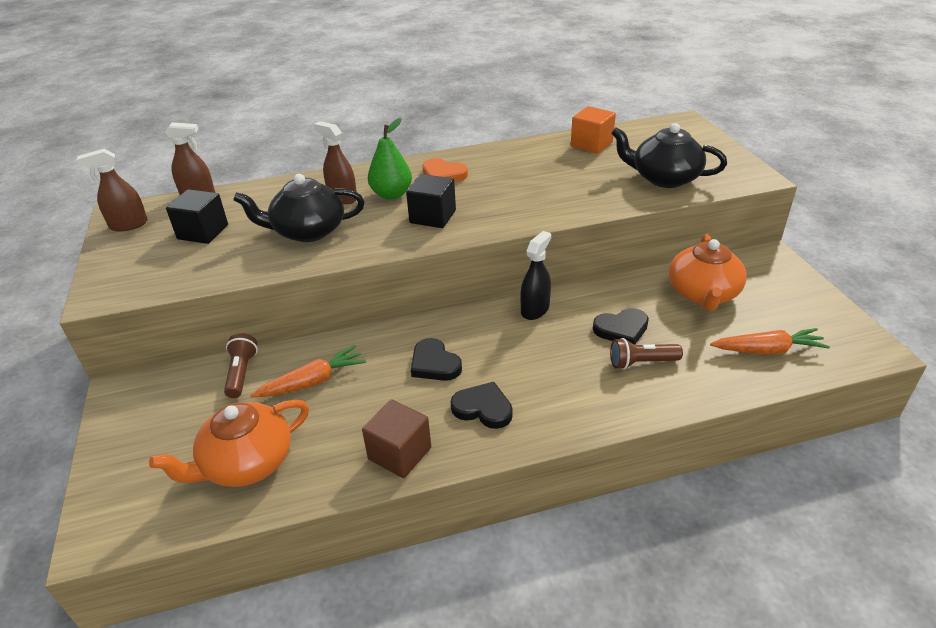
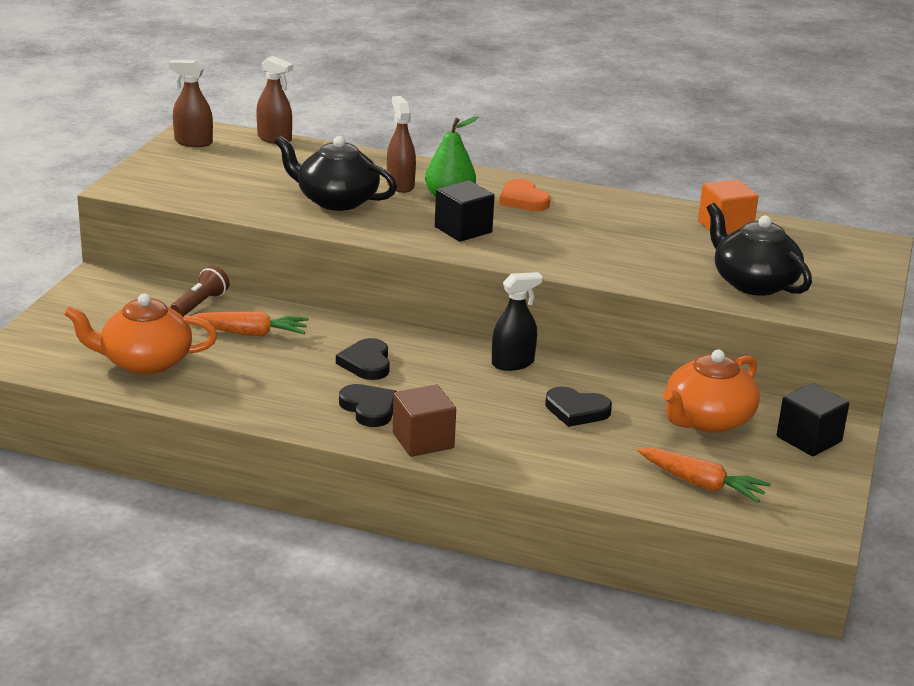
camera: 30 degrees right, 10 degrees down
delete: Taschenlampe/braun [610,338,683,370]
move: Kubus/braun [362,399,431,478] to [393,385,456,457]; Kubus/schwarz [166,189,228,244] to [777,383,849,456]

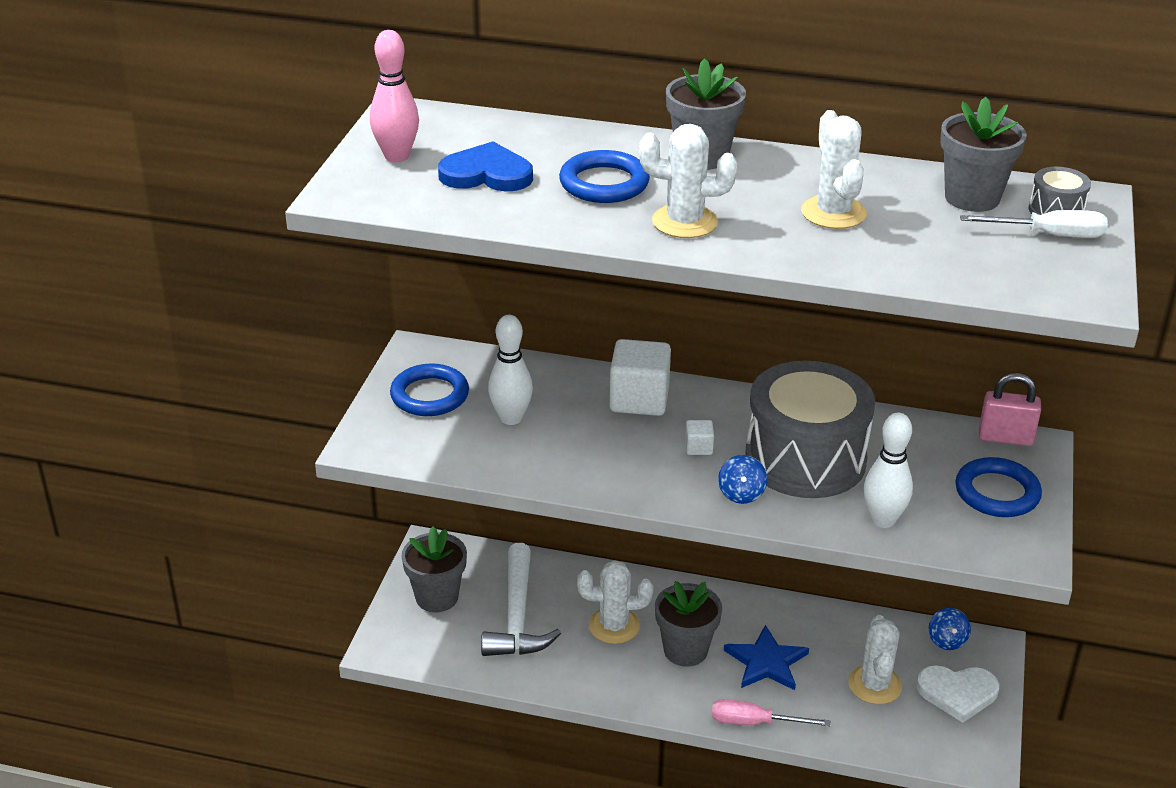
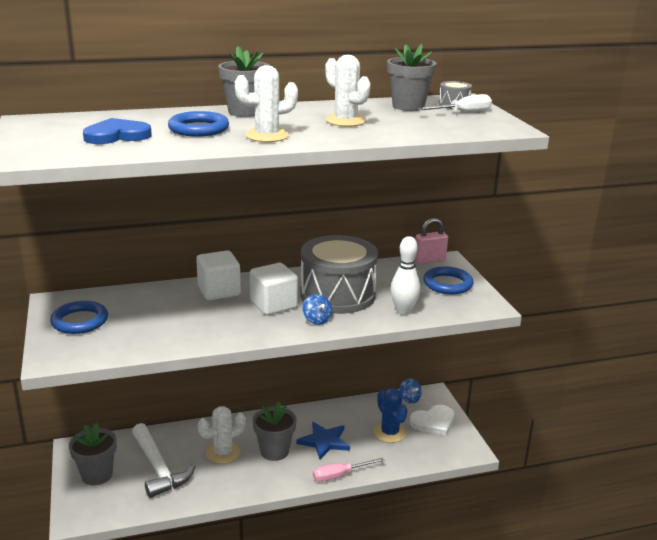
camera: 30 degrees left, 10 degrees down
delete: Bowlingkegel/rosa [370,30,419,163]; Bowlingkegel/weiß [488,315,533,425]
recolor: Kaktus/weiß [848,615,902,704] to Kaktus/blau [374,388,407,443]
resize: Kubus/weiß [685,420,714,455] = [250,263,298,315] x2.18

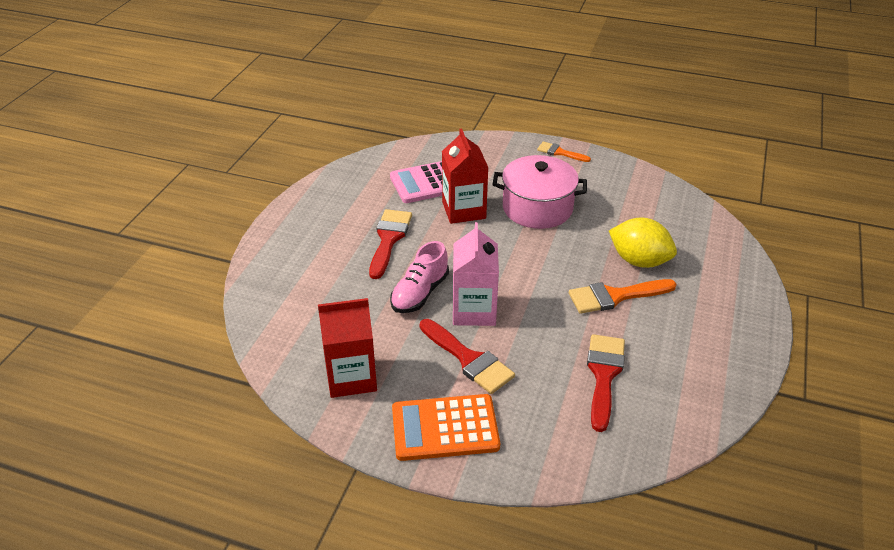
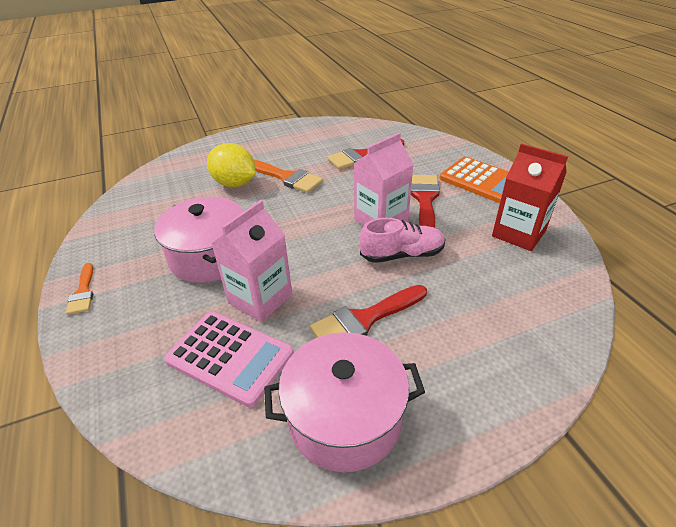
camera: 130 degrees left, 0 degrees up
insert: Kochtopf/rosa [264,332,425,472]
recolor: Getränkekarton/rot [442,129,488,224] to Getränkekarton/rosa [212,200,292,323]
rotate: Zitrone/gelb [609,218,677,268] = [207,143,256,187] 45 degrees counterclockwise

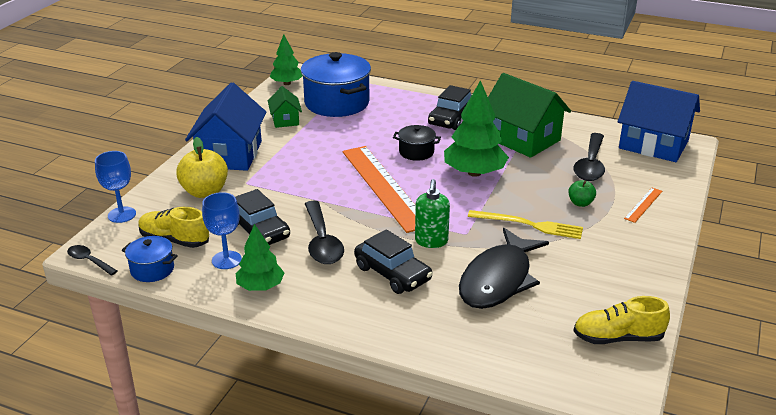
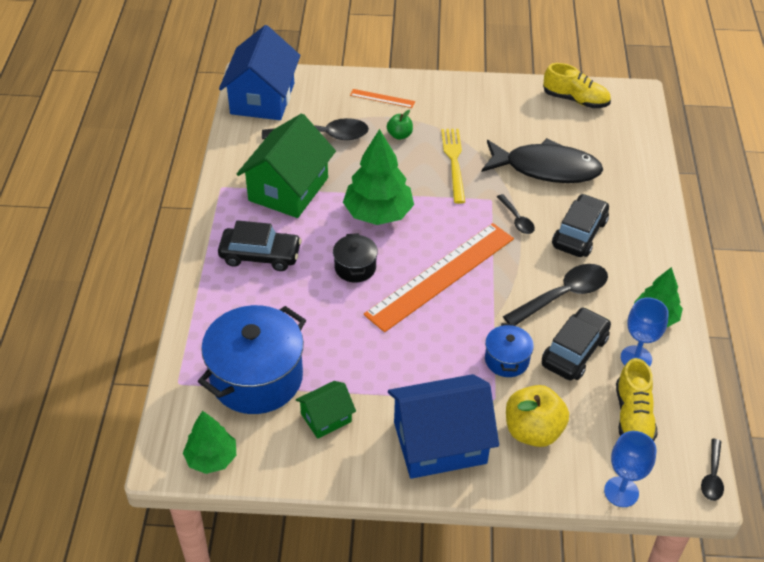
camera: 110 degrees left, 15 degrees up
move: Kochtopf/blau [122,236,178,282] to [485,323,534,377]
replace: Seifenspender/grün [415,179,450,248] to Löffel/schwarz [497,194,535,234]
rotate: Schuh/gelb [573,296,670,344] = [543,63,611,108] 45 degrees counterclockwise

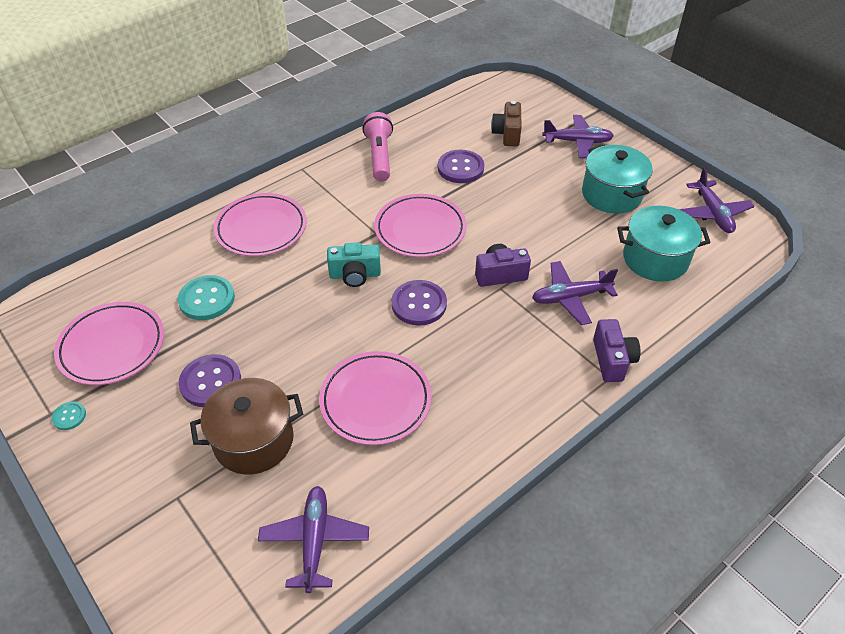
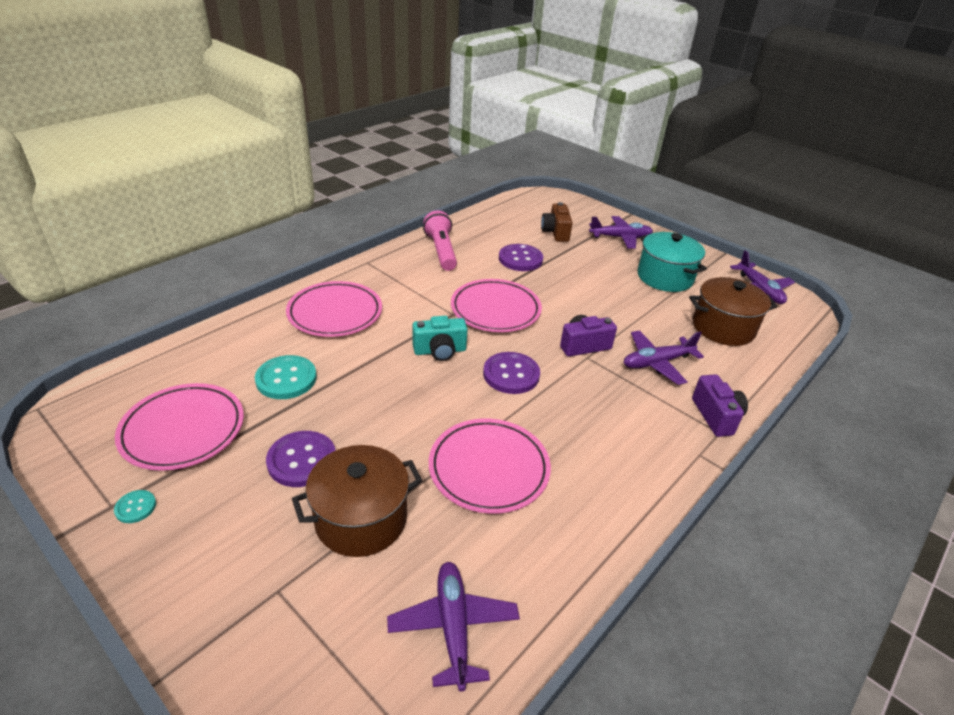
camera: 10 degrees left, 10 degrees down
recolor: Kochtopf/türkis [617,206,711,282] to Kochtopf/braun [689,277,778,346]

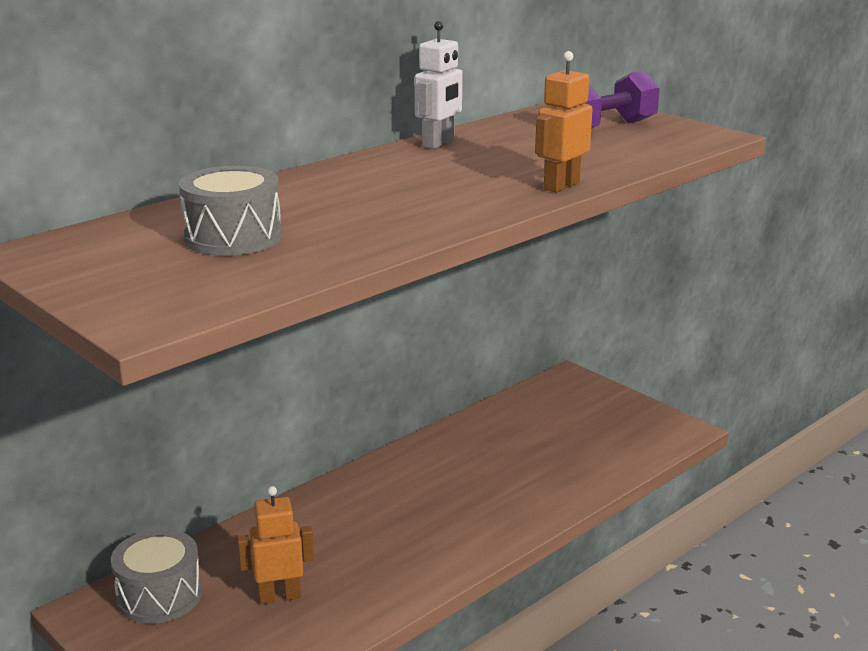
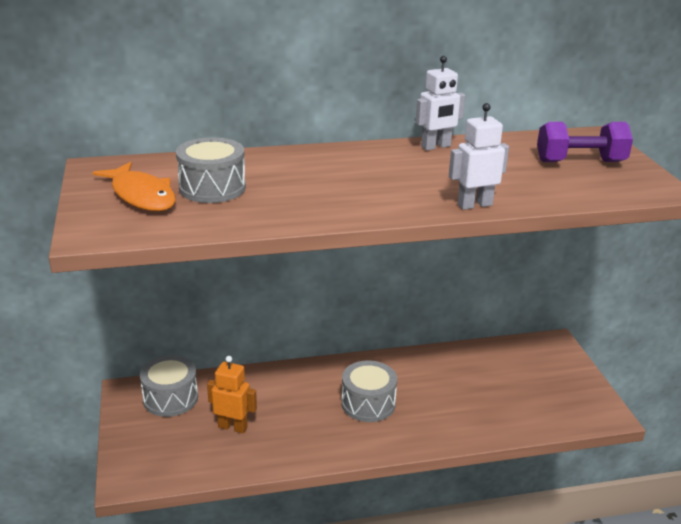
camera: 30 degrees right, 5 degrees up
insert: Fisch/orange [93,162,176,211]; Trommel/grau [341,360,397,422]
recolor: Roboter/orange [535,51,592,192] to Roboter/weiß [449,103,509,210]

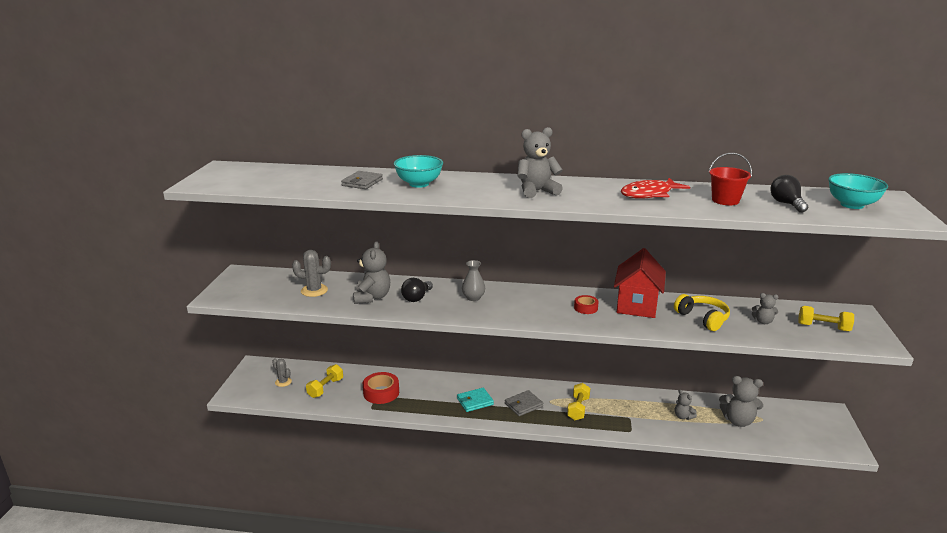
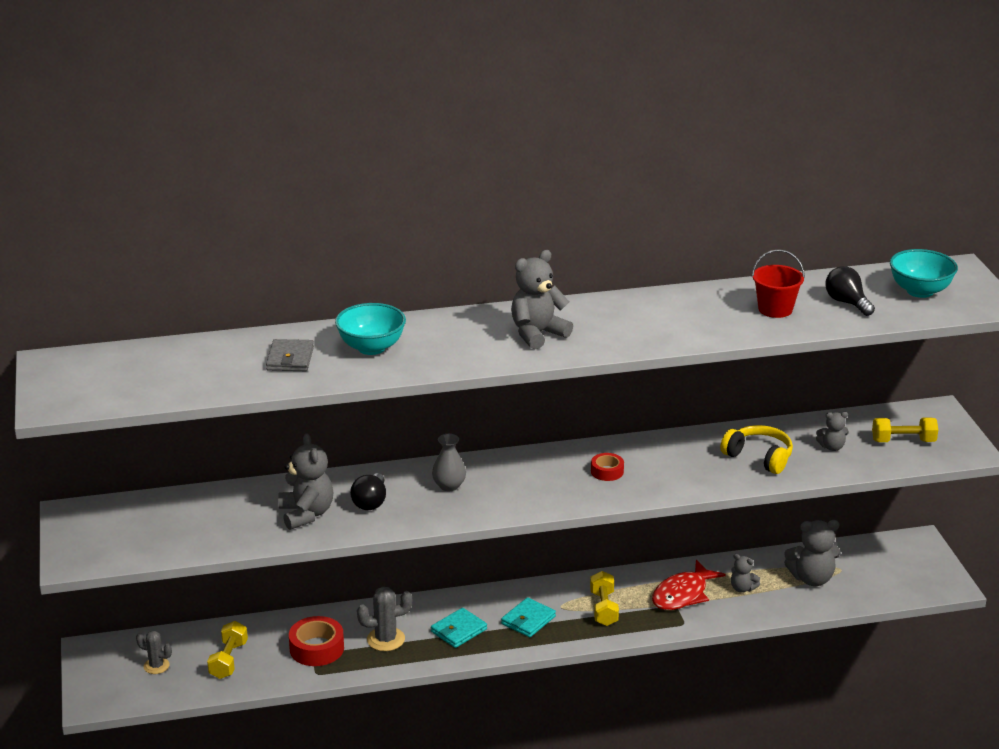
camera: 20 degrees left, 5 degrees up
delete: Haus/rot [614,248,666,318]
move: Kaktus/grau [292,250,331,297] to [357,587,412,651]; Fisch/rot [621,178,690,199] to [652,560,726,610]
recolor: Geldbörse/grau [505,390,543,416] to Geldbörse/türkis [501,597,556,637]

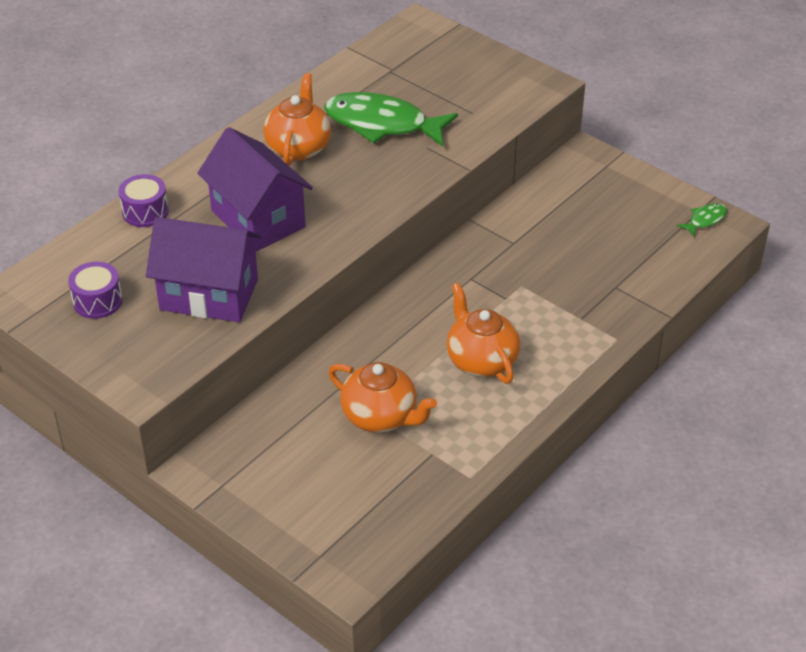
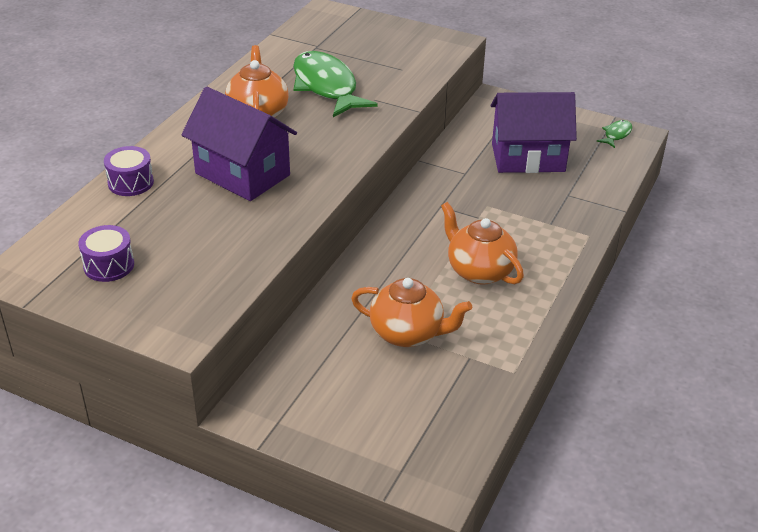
camera: 15 degrees left, 5 degrees down
move: Haus/lila [146,217,262,322] to [491,92,577,173]
rotate: Fisch/grün [324,92,458,147] = [293,51,378,117] 60 degrees clockwise

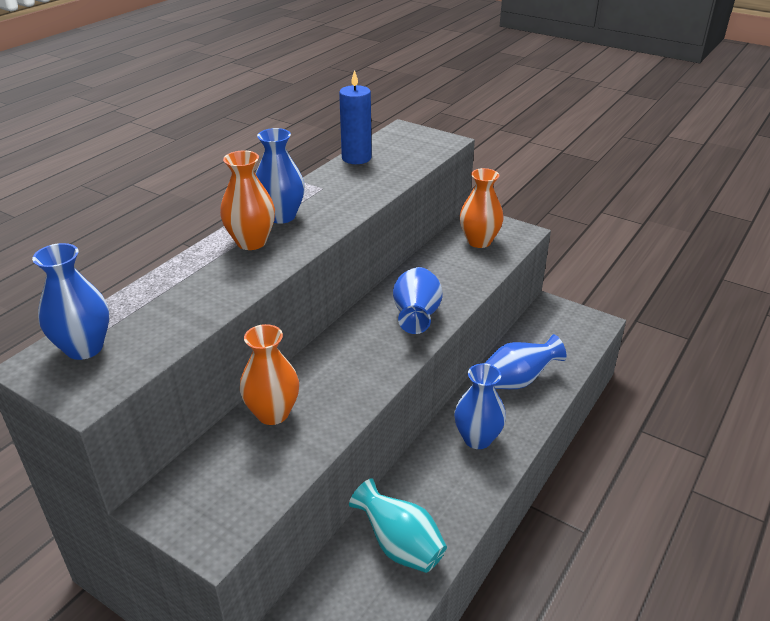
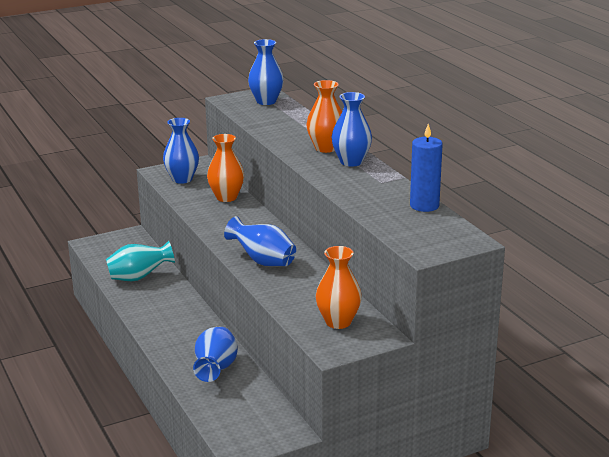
camera: 120 degrees right, 10 degrees down
move: Vase/blau [454,363,506,449] to [163,118,199,184]

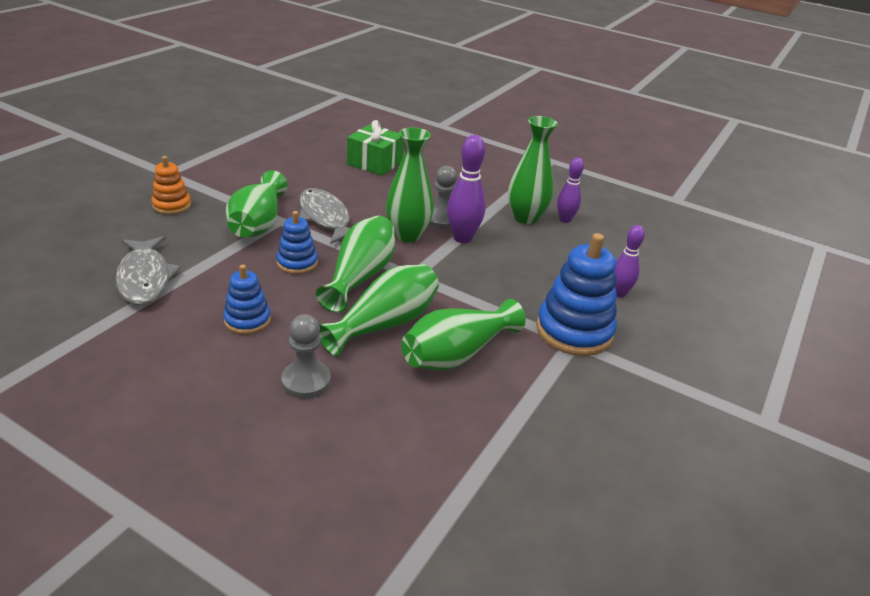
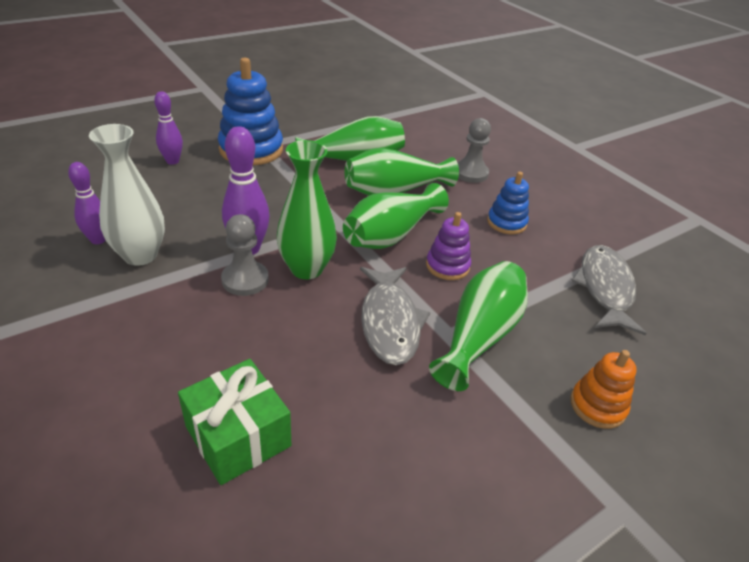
camera: 155 degrees left, 5 degrees up
recolor: Vase/grün [508,116,558,224] to Vase/weiß [89,124,165,266]; Stapelspielzeug/blau [276,211,318,274] to Stapelspielzeug/lila [426,212,471,280]

